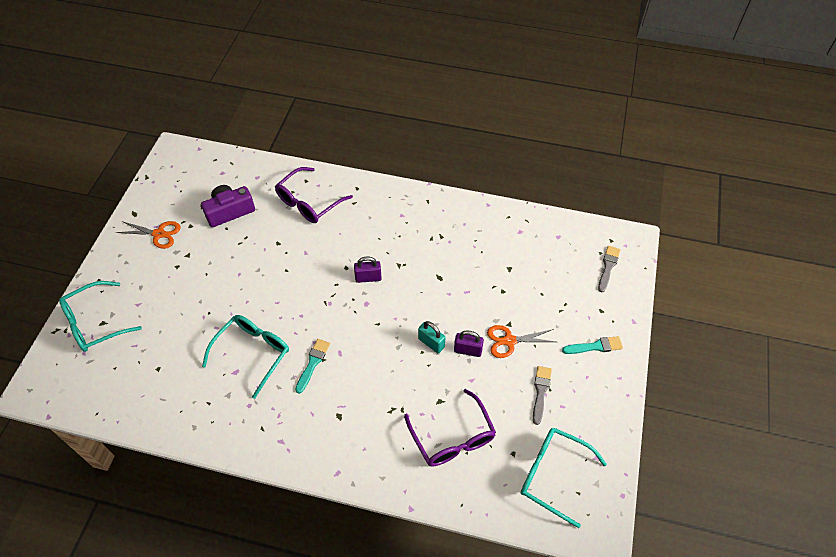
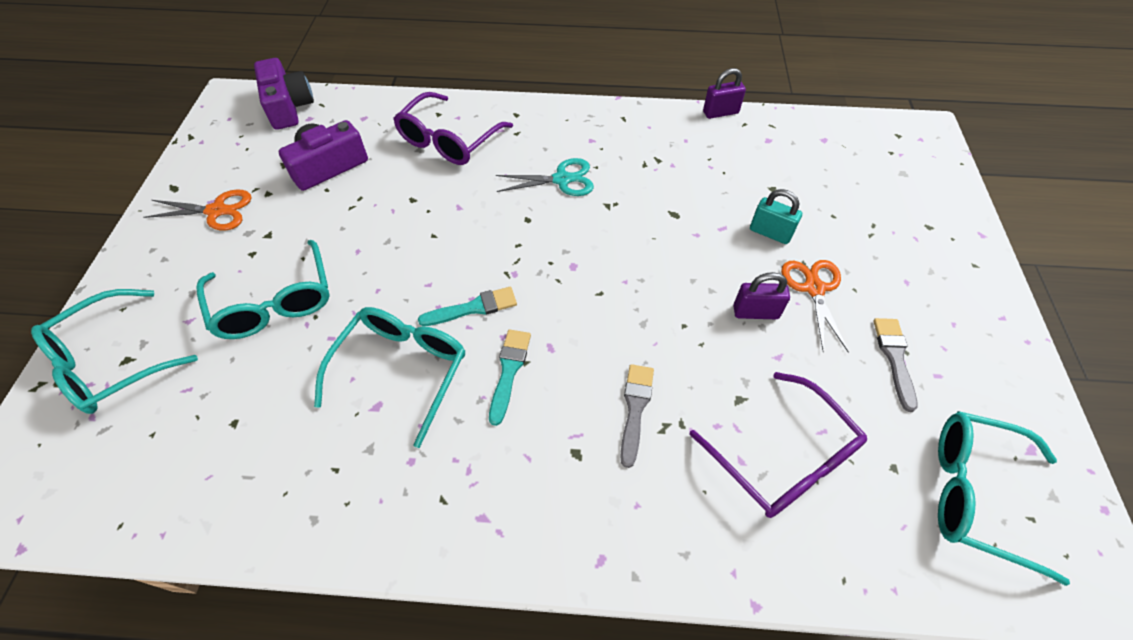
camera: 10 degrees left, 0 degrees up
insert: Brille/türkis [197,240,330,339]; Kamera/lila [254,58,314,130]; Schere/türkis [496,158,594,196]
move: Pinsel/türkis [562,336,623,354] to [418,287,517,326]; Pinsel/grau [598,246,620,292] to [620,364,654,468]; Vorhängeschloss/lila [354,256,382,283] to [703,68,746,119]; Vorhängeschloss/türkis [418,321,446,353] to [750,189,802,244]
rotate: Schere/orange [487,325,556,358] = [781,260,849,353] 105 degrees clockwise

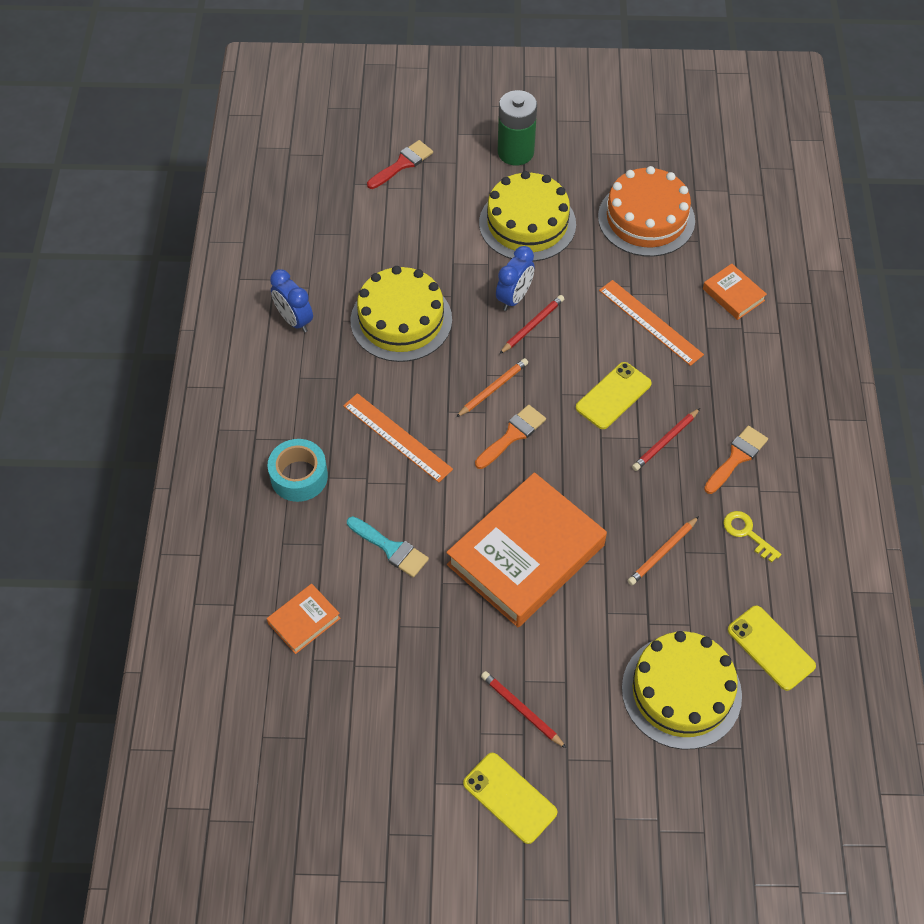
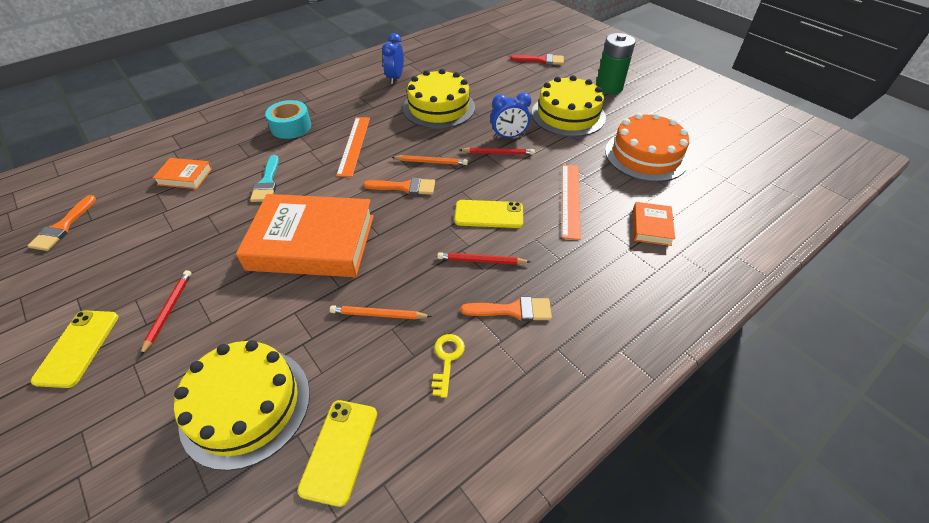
camera: 50 degrees right, 10 degrees down
insert: Pinsel/orange [27,195,96,251]

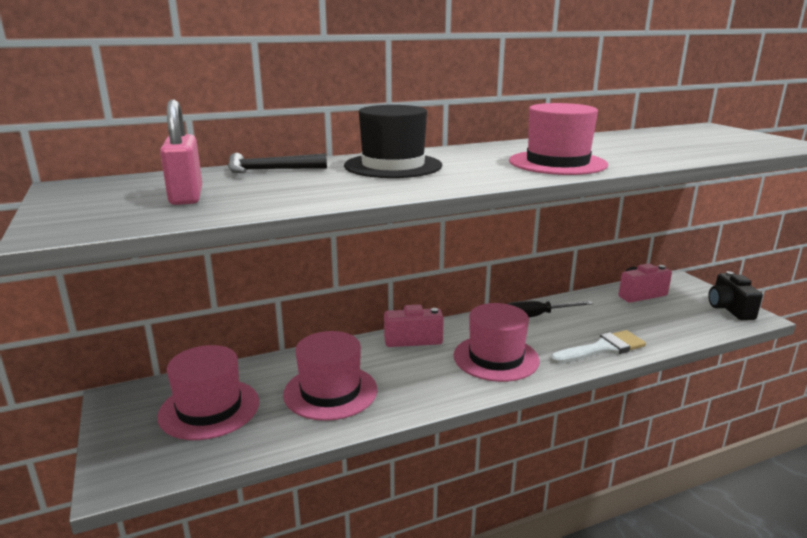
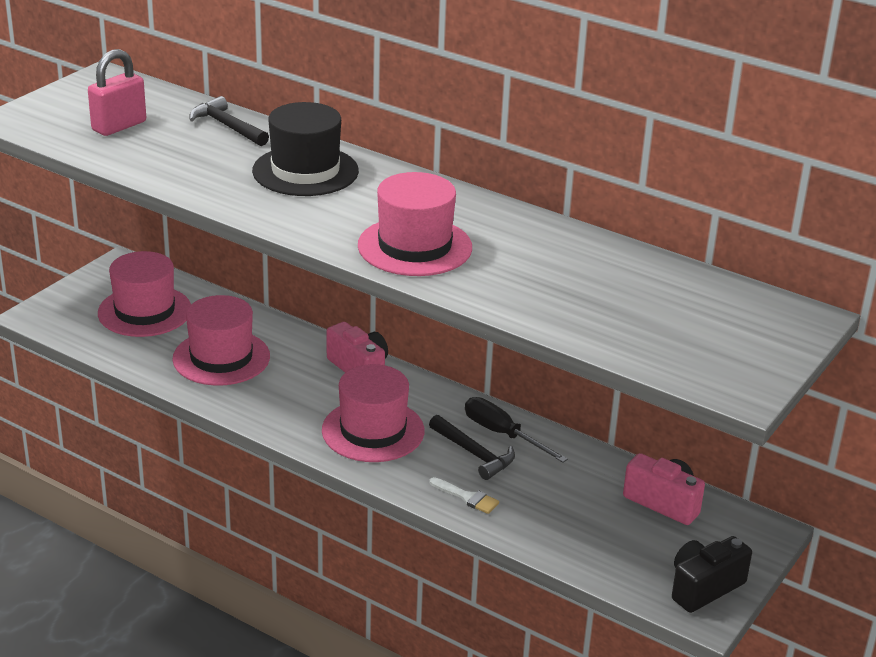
camera: 55 degrees right, 10 degrees up
insert: Hammer/schwarz [429,415,515,480]
resize: Pinsel/weiß [550,330,646,364] = [429,477,499,514] x0.56

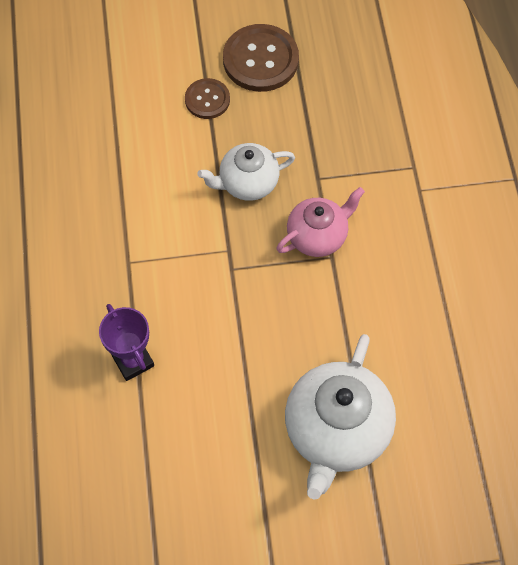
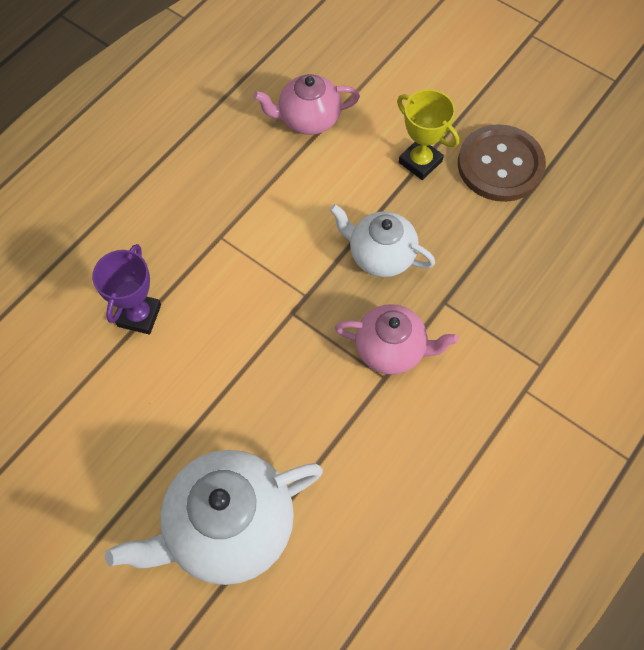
camera: 45 degrees right, 0 degrees up
insert: Teekanne/rosa [253,74,360,135]
replace: Knopf/braun [185,78,230,119] to Pokal/gelb [397,89,459,180]

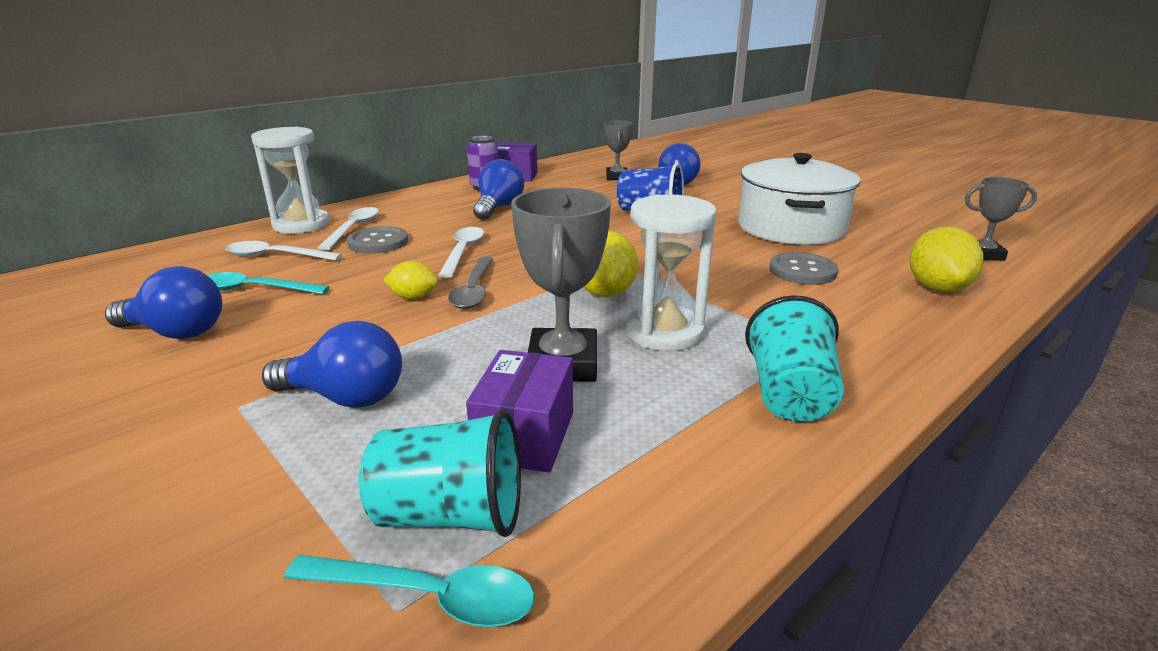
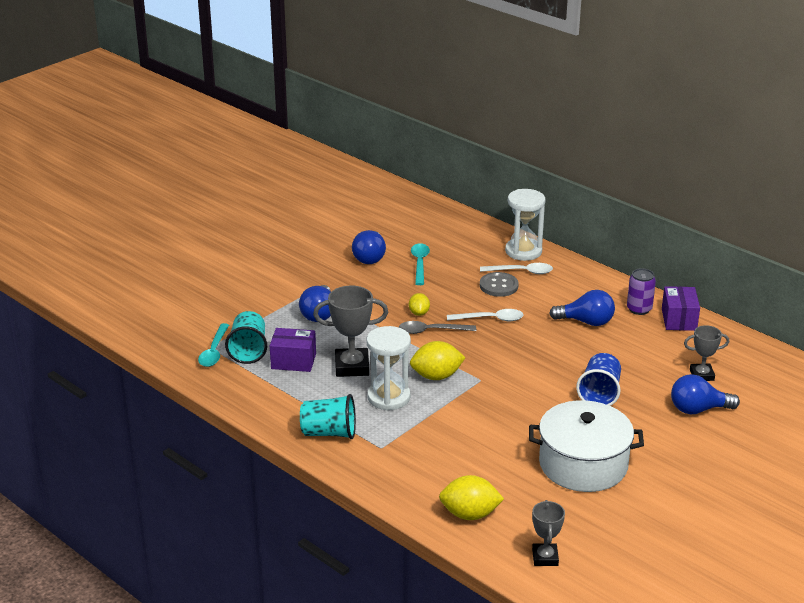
camera: 85 degrees right, 5 degrees up
delete: Löffel/weiß [226,241,342,261]; Knopf/grau [769,252,838,285]

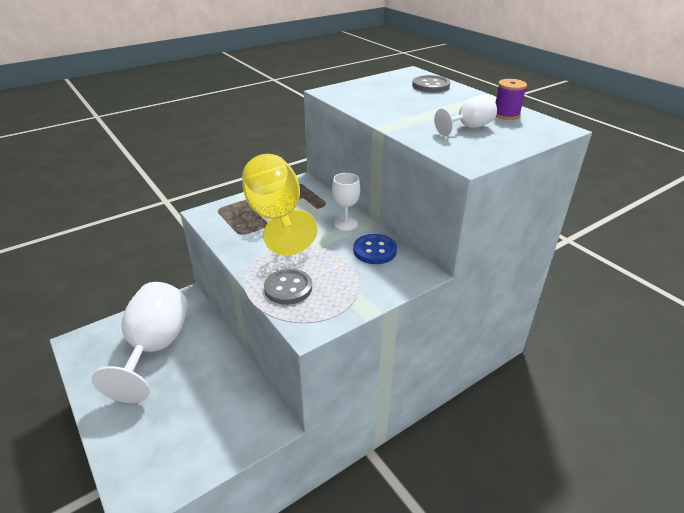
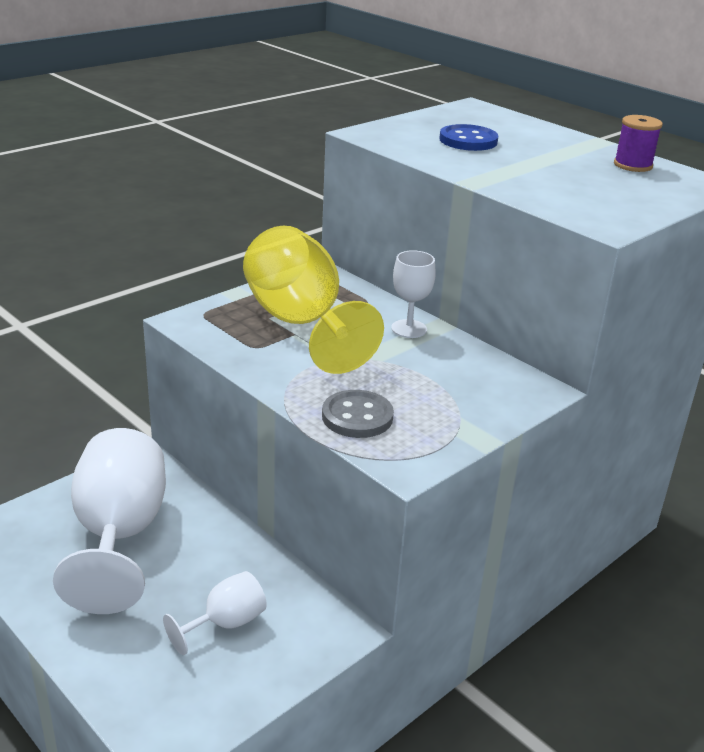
camera: 10 degrees left, 5 degrees down
delete: Knopf/grau [412,75,450,92]
move: Kelch/weiß [434,95,497,136] to [163,571,267,655]; Knopf/blau [353,234,397,264] to [439,124,498,151]

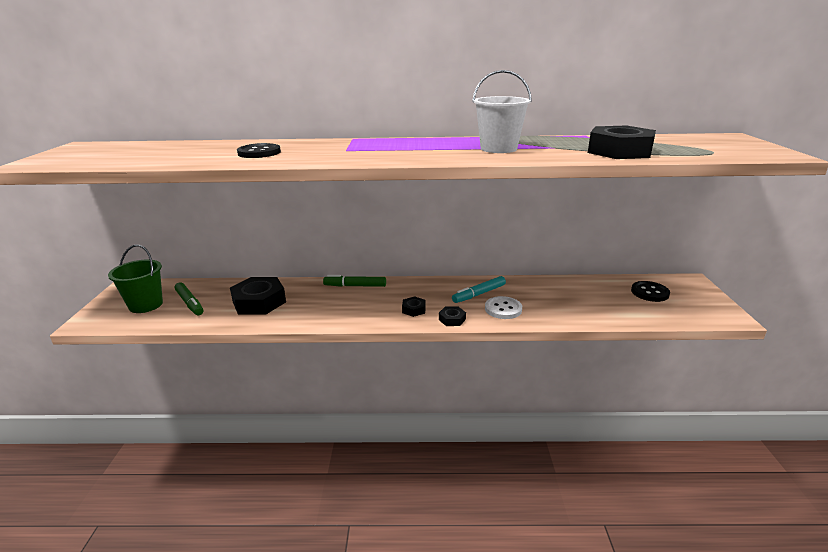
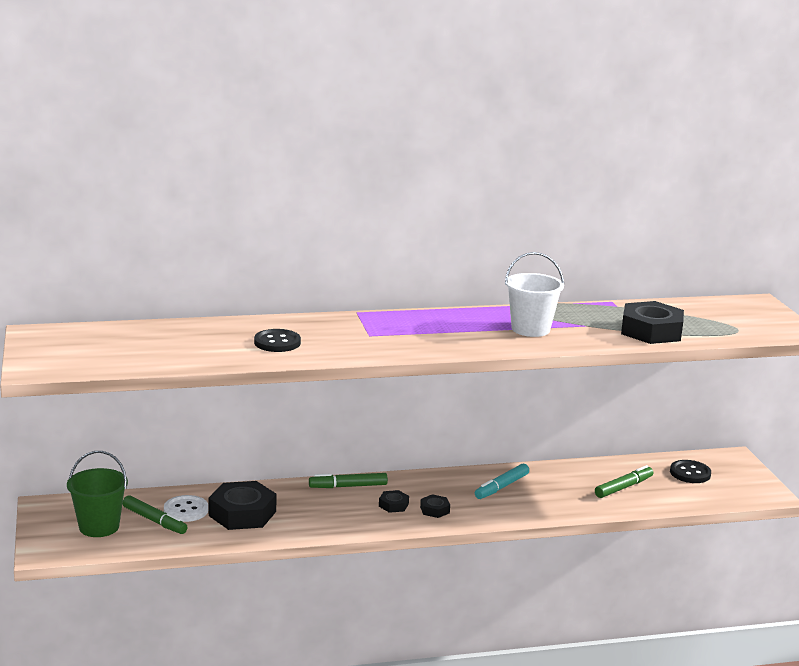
camera: 15 degrees left, 5 degrees down
insert: Filzstift/grün [595,465,653,498]
move: Knopf/weiß [485,296,522,319] to [164,495,208,522]; Sechskantmutter/schwarz [439,306,466,326] to [379,490,409,513]

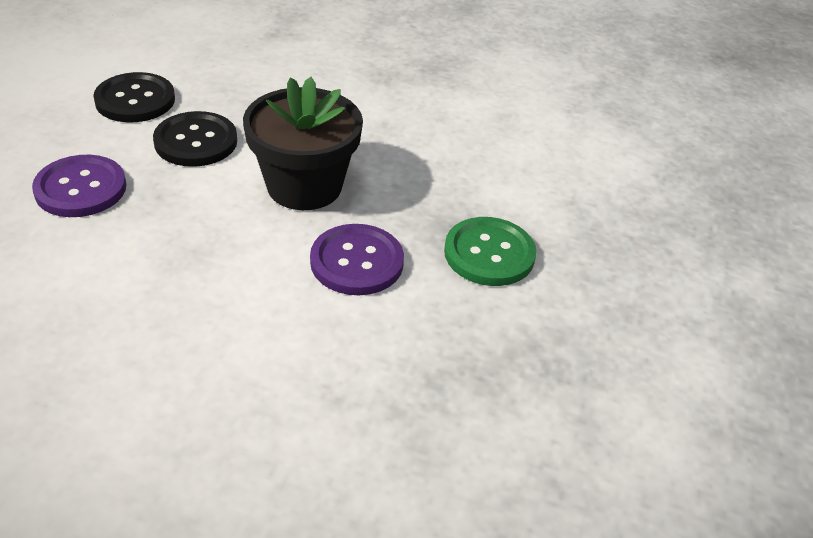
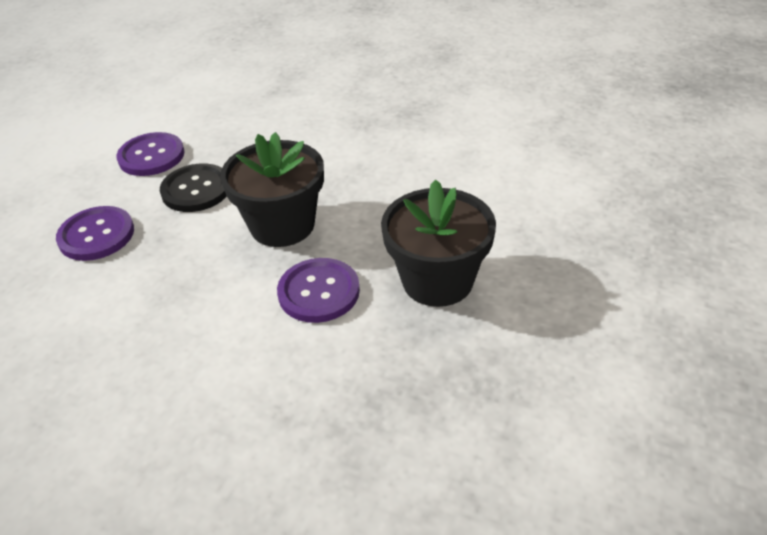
camera: 10 degrees right, 0 degrees up
replace: Knopf/grün [444,217,536,286] to Blumentopf/schwarz [381,179,496,307]
recolor: Knopf/schwarz [93,72,175,122] to Knopf/lila [116,132,184,176]

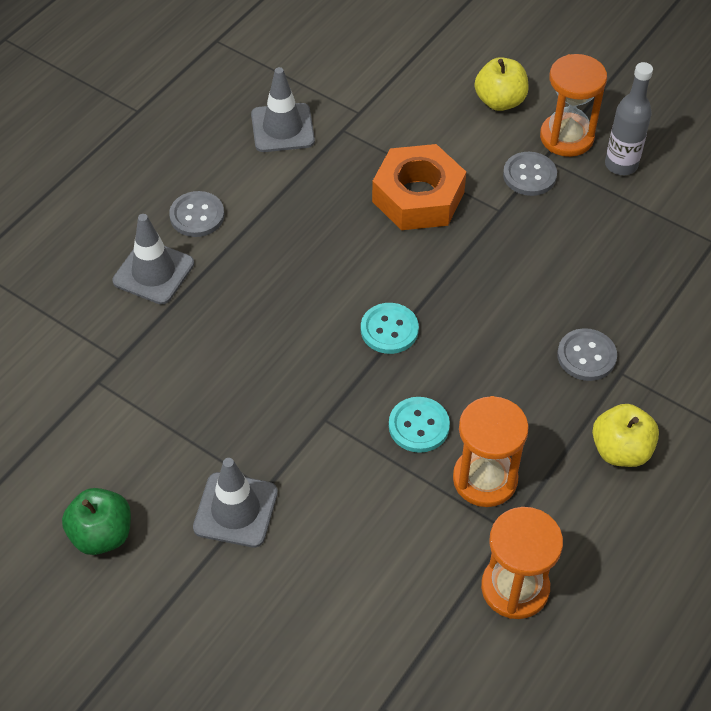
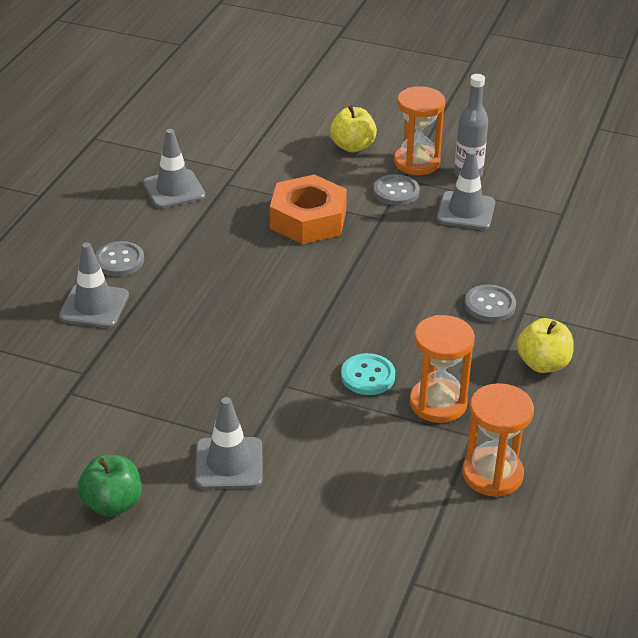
camera: 15 degrees left, 15 degrees down
delete: Knopf/türkis [361,303,419,354]
insert: Leitkegel/grau [436,150,495,230]

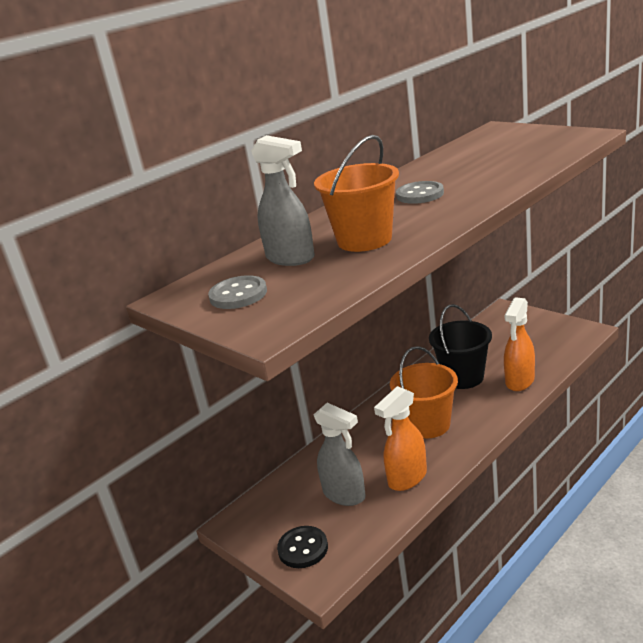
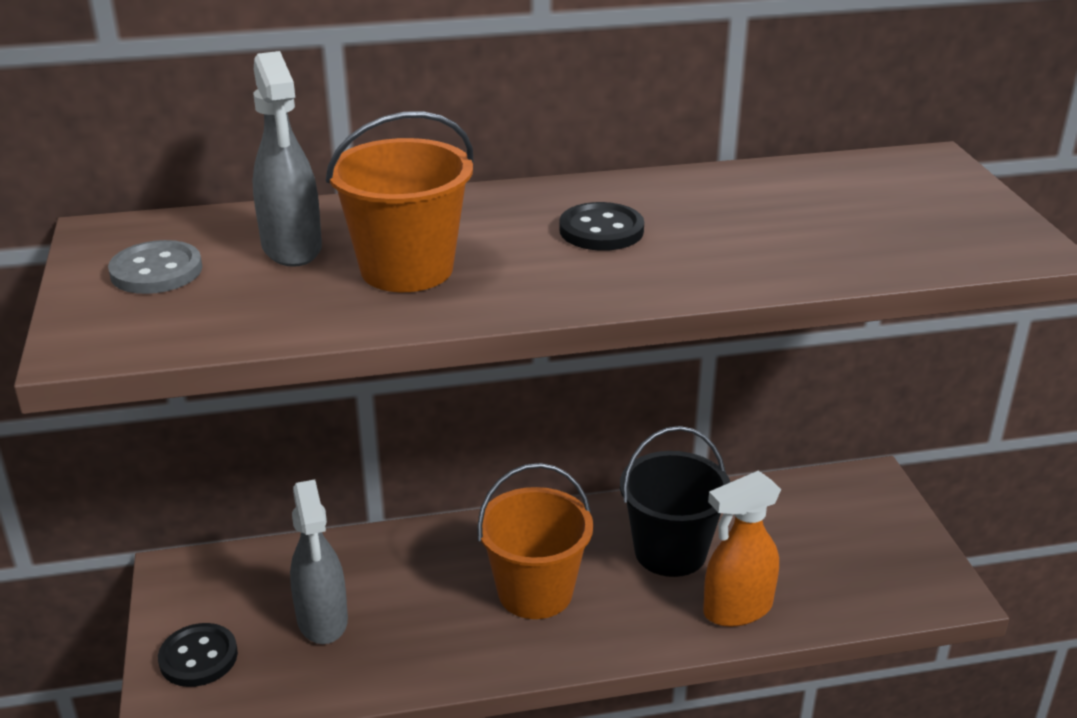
camera: 30 degrees right, 5 degrees up
delete: Sprühflasche/orange [374,386,427,491]
recolor: Knopf/grau [396,181,444,204] to Knopf/schwarz [559,202,644,251]

